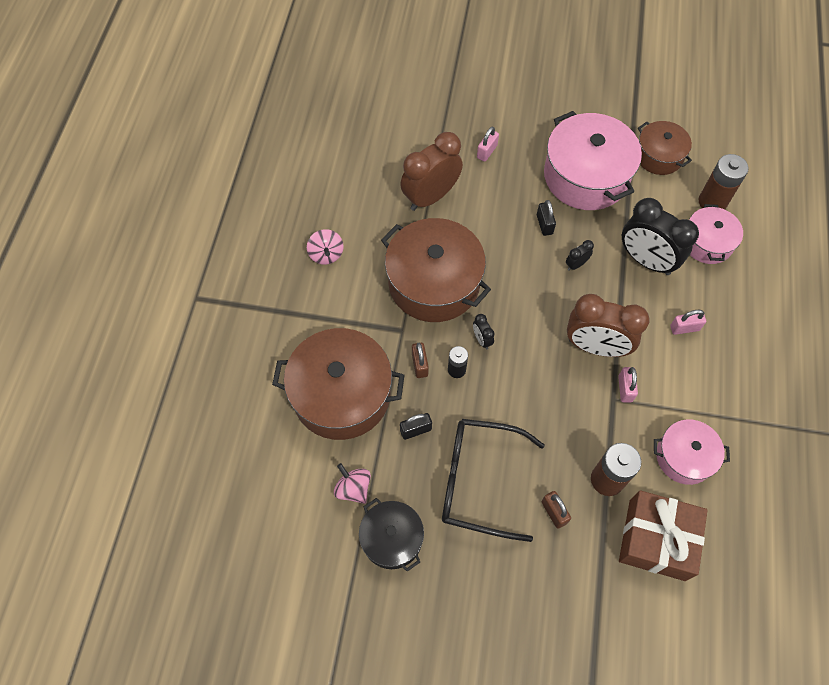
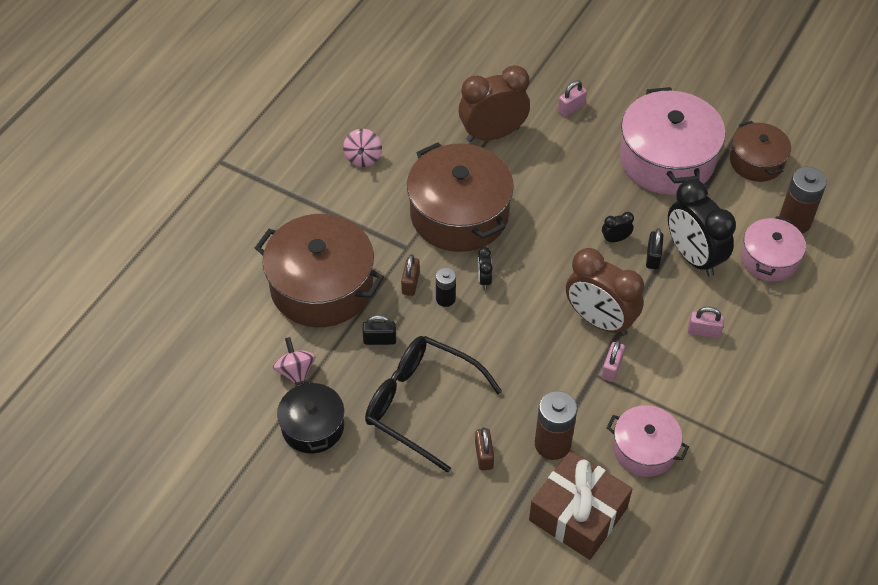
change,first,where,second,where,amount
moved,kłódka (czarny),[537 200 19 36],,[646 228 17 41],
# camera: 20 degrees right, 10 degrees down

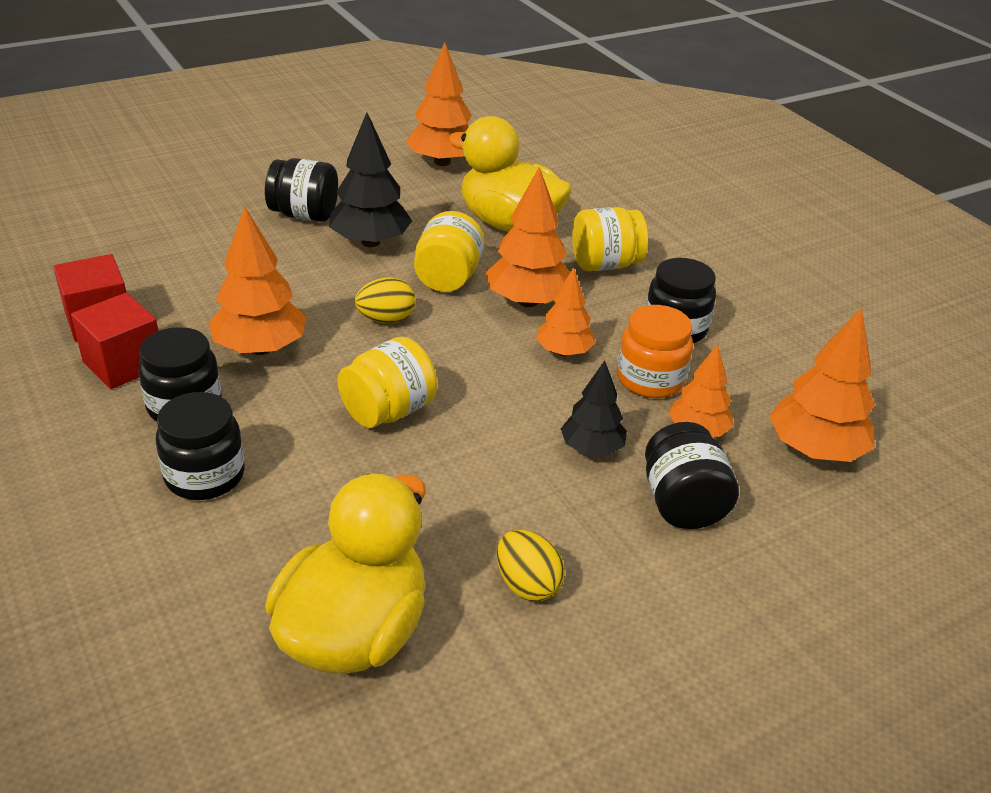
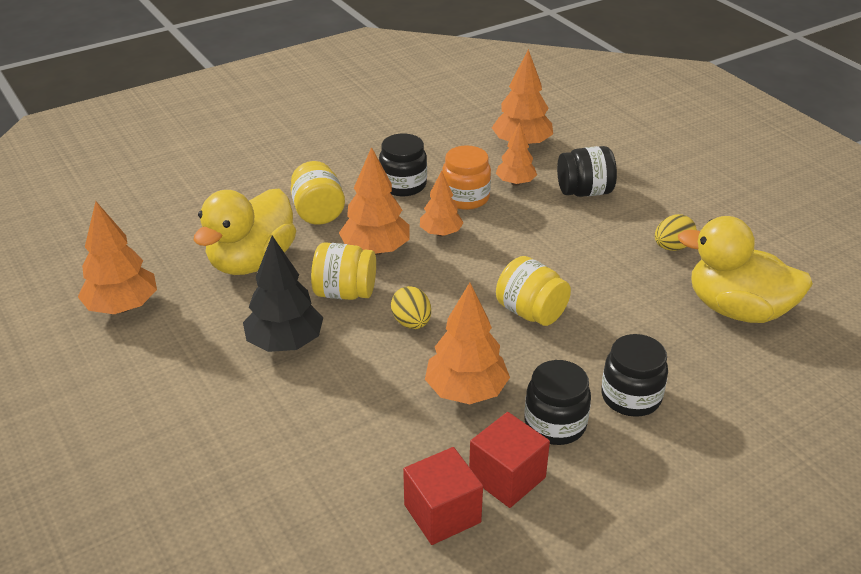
change,first,where,second,where,amount
removed,słoik (czarny),[265 158 73 64],,,
removed,drzewko (czarny),[561 361 66 94],,,
# camera: 90 degrees left, 0 degrees up

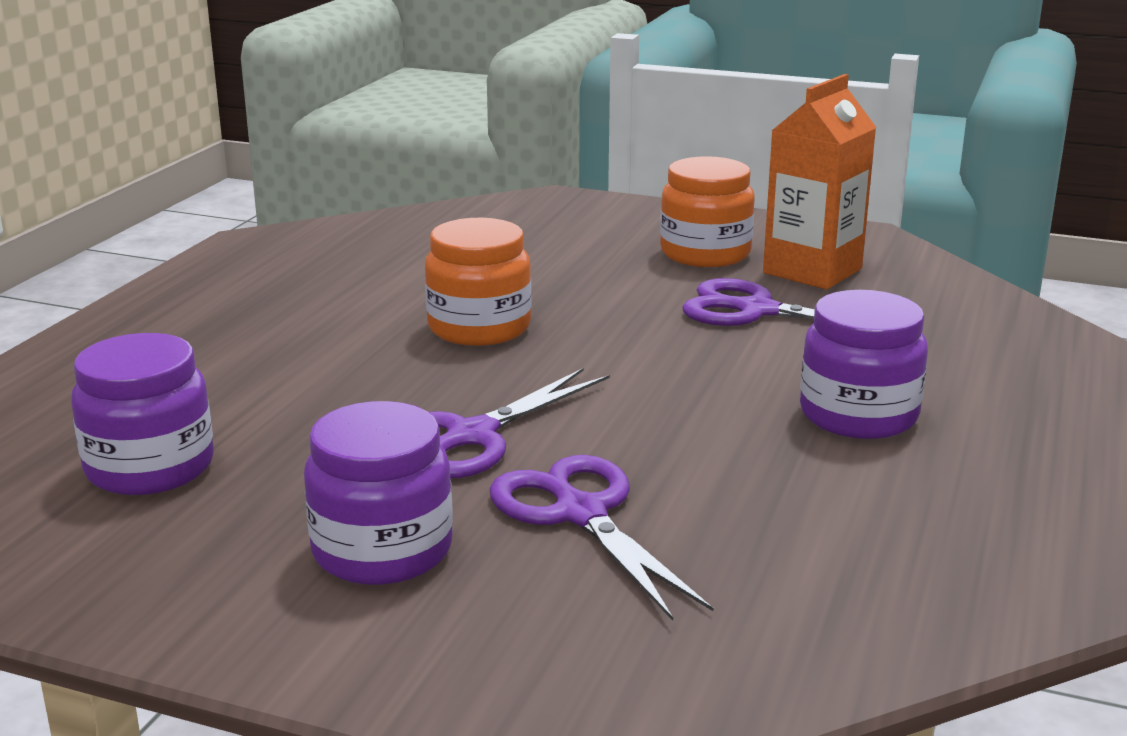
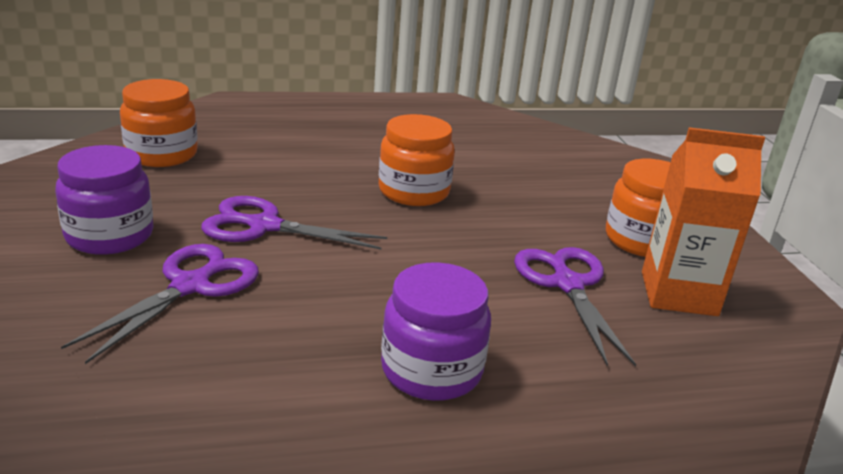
change,first,where,second,where,amount
recoloured,słoik (fioletowy),[71 333 143 162],słoik (pomarańczowy),[120 79 78 88],
# camera: 55 degrees right, 5 degrees up

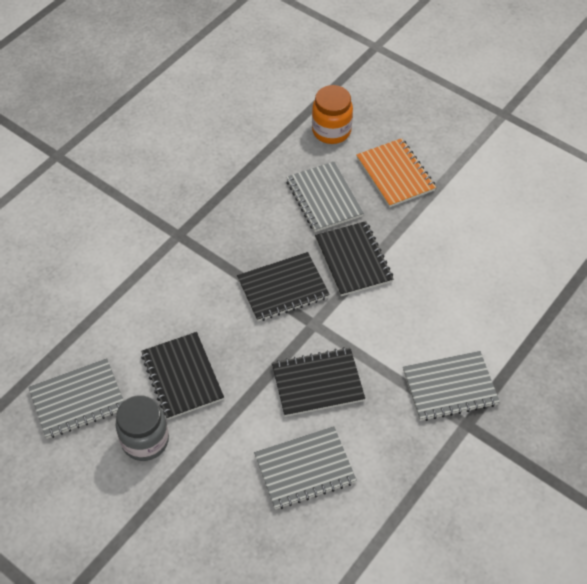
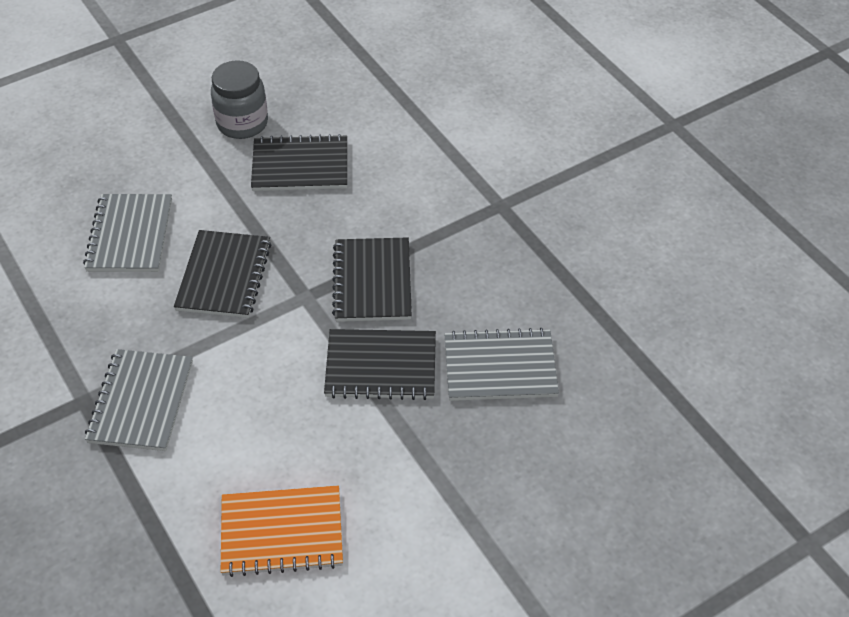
change,first,where,second,where,amount
removed,zeszyt (szary),[28 358 96 81],,,
removed,słoik (pomarańczowy),[312 85 41 59],,,
moved,zeszyt (pomarańczowy),[356 138 80 70],,[221 486 122 91],
# camera: 110 degrees right, 5 degrees down

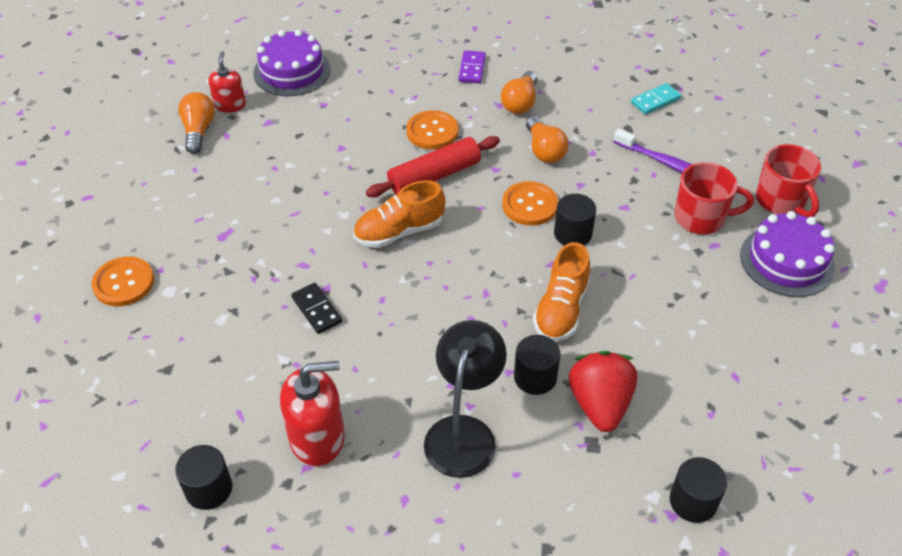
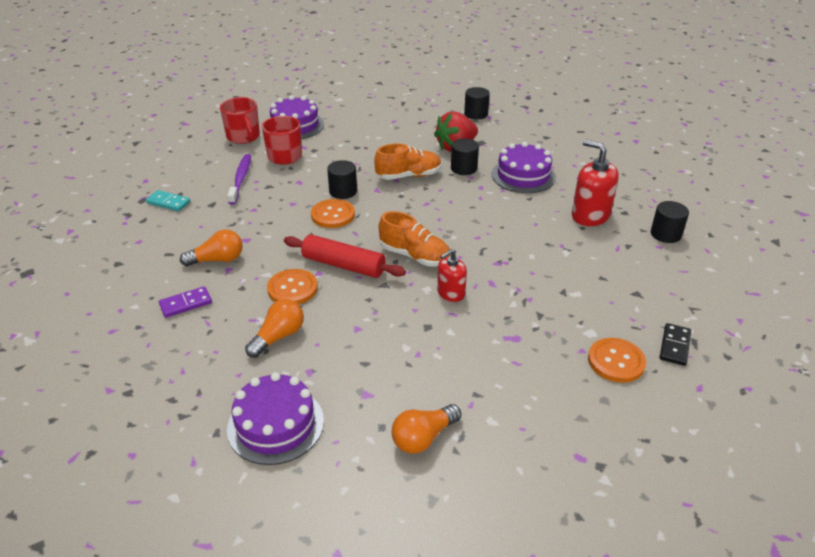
change,first,where,second,where,amount
moved,dozownik mydła (czerwony),[208 51 38 62],,[437 249 30 53],
moved,kostka domina (czarny),[291 283 51 51],,[660 323 31 43],
moved,żarówka (pomarańczowy),[526 116 43 47],,[245 299 59 59],
replaced,lampka (czarny),[424 320 83 158],tort (fioletowy),[492 142 64 51],
turned,kubek (czerwony),[756 144 65 74],,[220 97 40 47],120 degrees clockwise
# camera: 125 degrees left, 10 degrees down

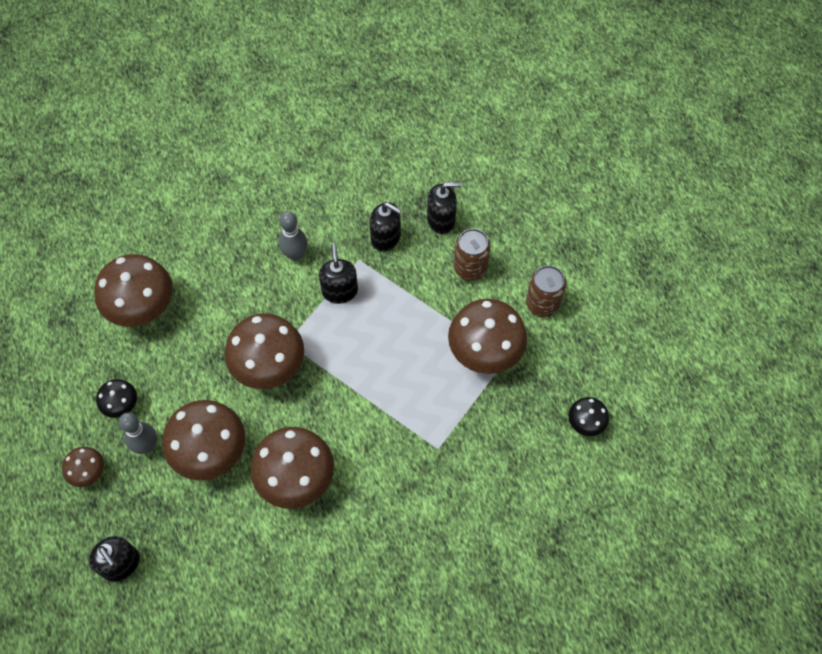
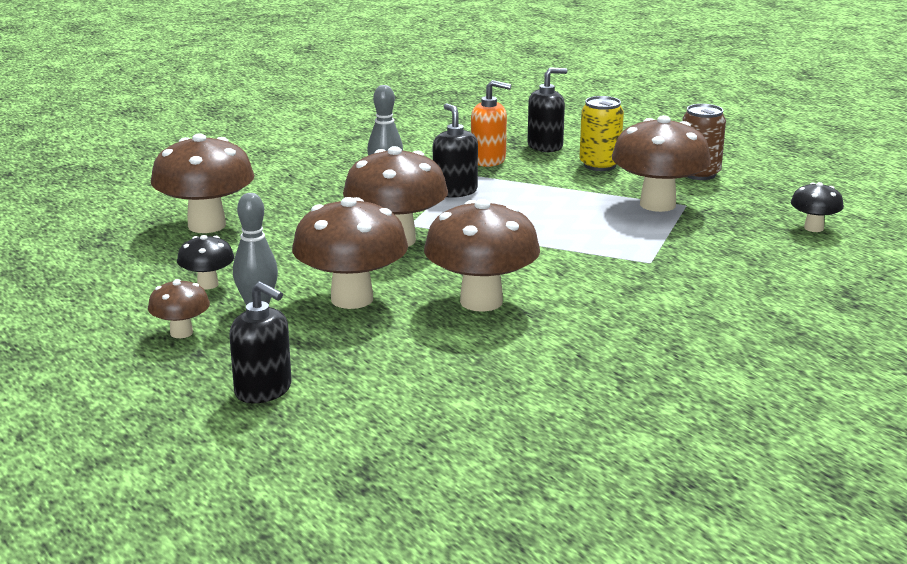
change,first,where,second,where,amount
recoloured,dozownik mydła (czarny),[370 202 32 50],dozownik mydła (pomarańczowy),[471 80 40 87],
recoloured,puszka (brązowy),[454 229 36 52],puszka (żółty),[579 96 45 75],
# camera: 15 degrees left, 40 degrees down

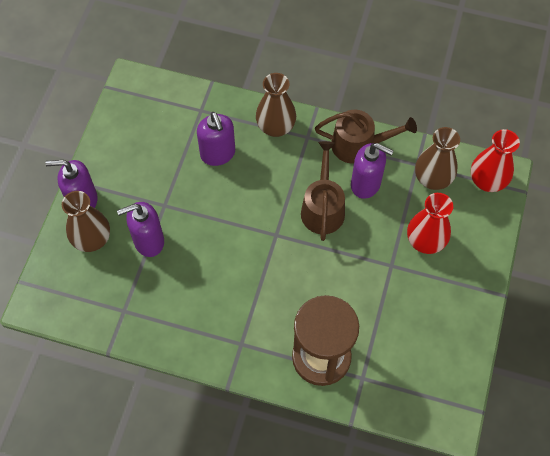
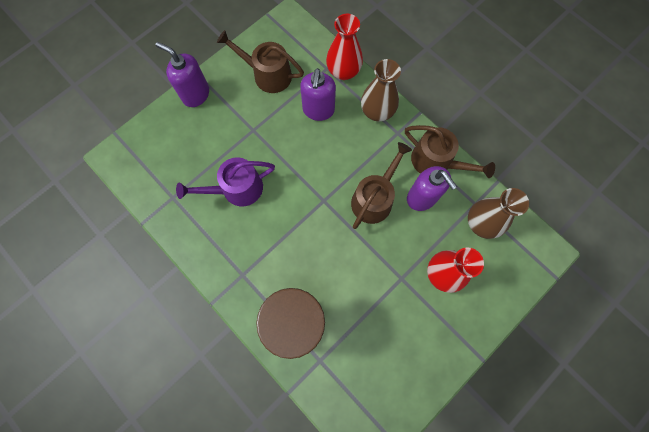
change,first,where,second,where,amount
removed,wazon (brązowy),[62 191 48 61],,,
removed,dozownik mydła (fioletowy),[117 202 47 55],,,
added,,,konewka (fioletowy),[176 157 99 49],
added,,,konewka (brązowy),[217 30 87 63],
moved,wazon (czerwony),[471 129 49 63],,[326 14 37 66],
# camera: 30 degrees right, 10 degrees up

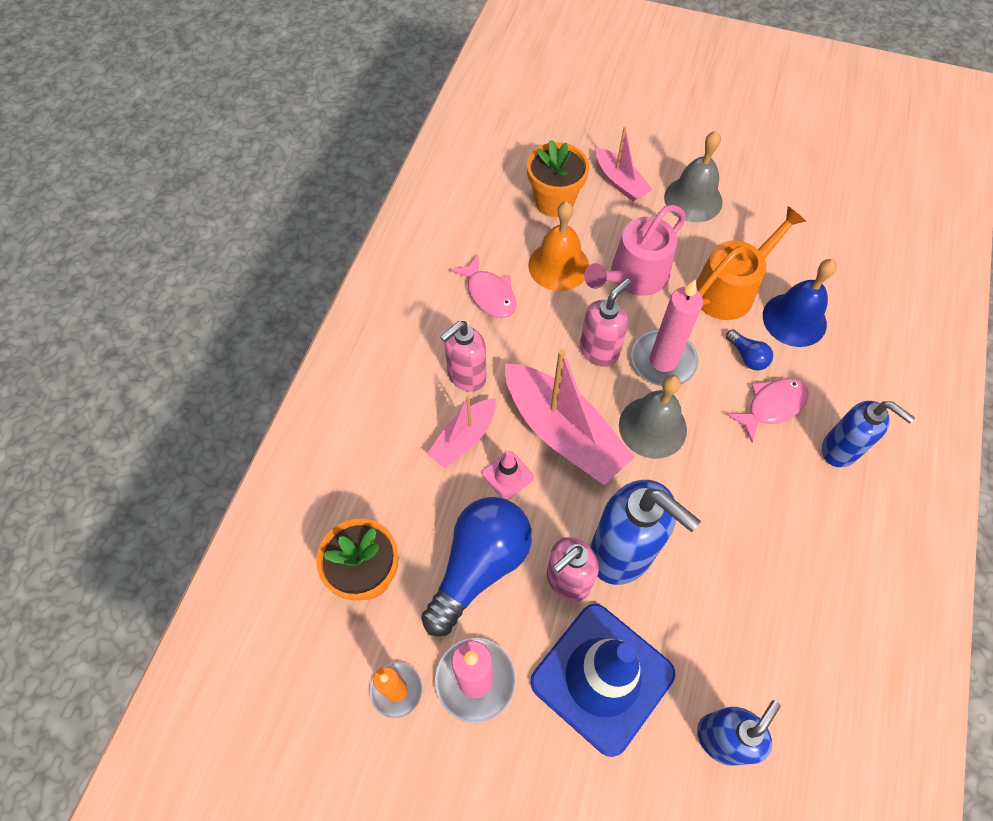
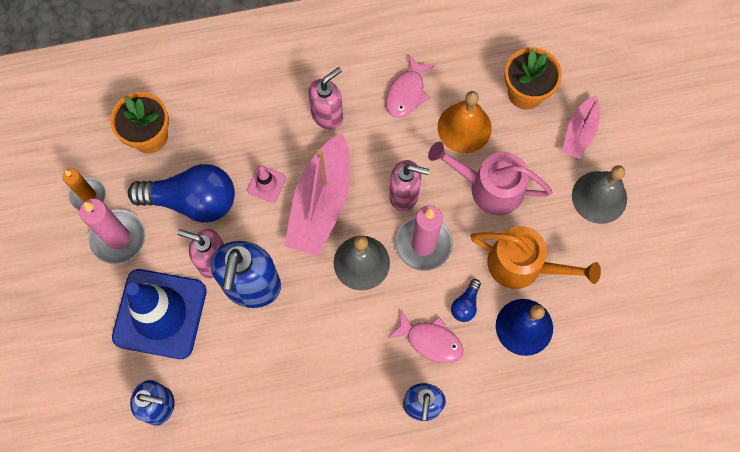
change,first,where,second,where,amount
removed,łódka (różowy),[427 395 69 73],,,
turned,dozownik mydła (różowy),[440 321 47 71],,[308 67 35 63],120 degrees clockwise
# camera: 60 degrees right, 10 degrees up

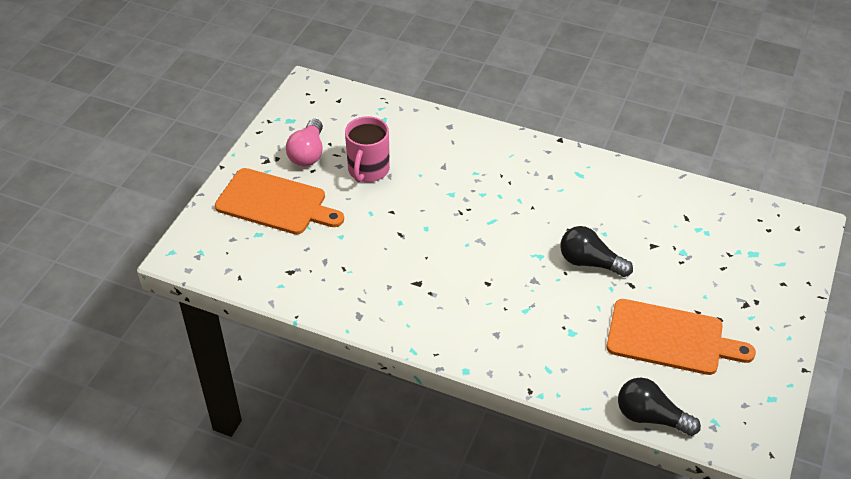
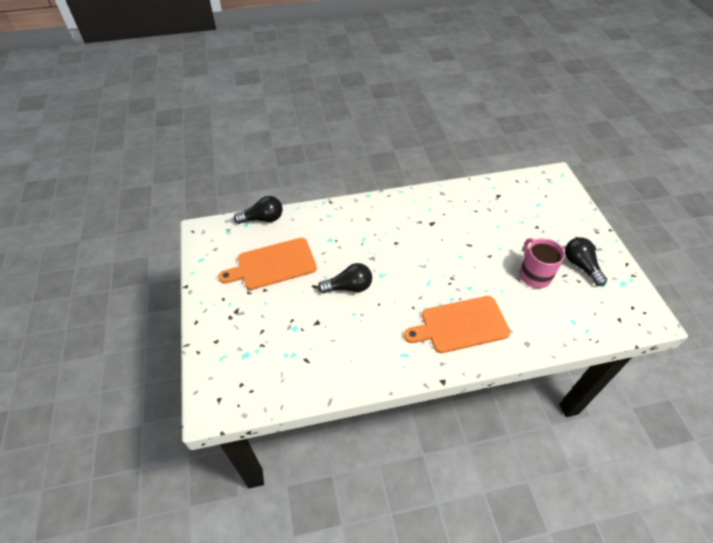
change,first,where,second,where,amount
moved,deska do krojenia (pomarańczowy),[215 168 129 66],,[404 296 106 57],
recoloured,żarówka (różowy),[286 119 37 47],żarówka (czarny),[565 237 42 49],
# camera: 145 degrees right, 5 degrees up

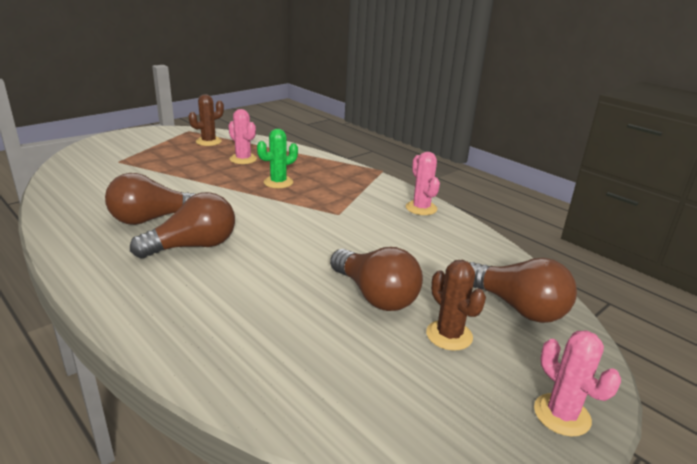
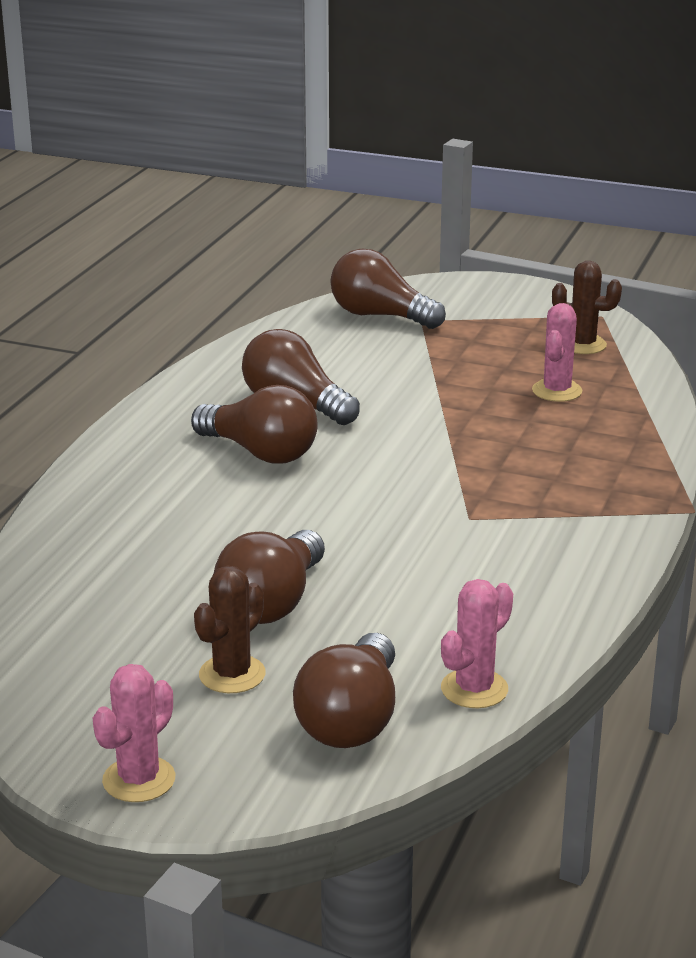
change,first,where,second,where,amount
removed,kaktus (zielony),[257 129 41 59],,,
added,,,żarówka (brązowy),[330 249 116 80],
moved,kaktus (różowy),[406 152 34 63],,[441 579 72 129],
# camera: 65 degrees right, 0 degrees up

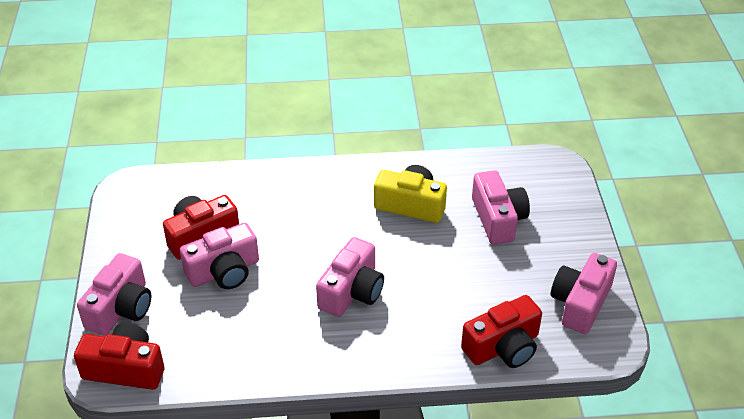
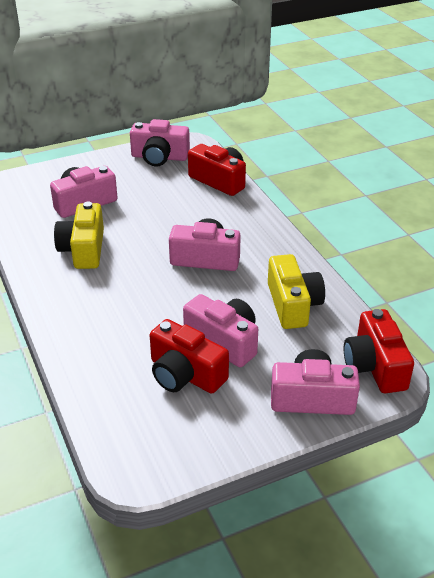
change,first,where,second,where,amount
added,,,aparat fotograficzny (żółty),[268 254 57 75],
# camera: 110 degrees left, 5 degrees down

